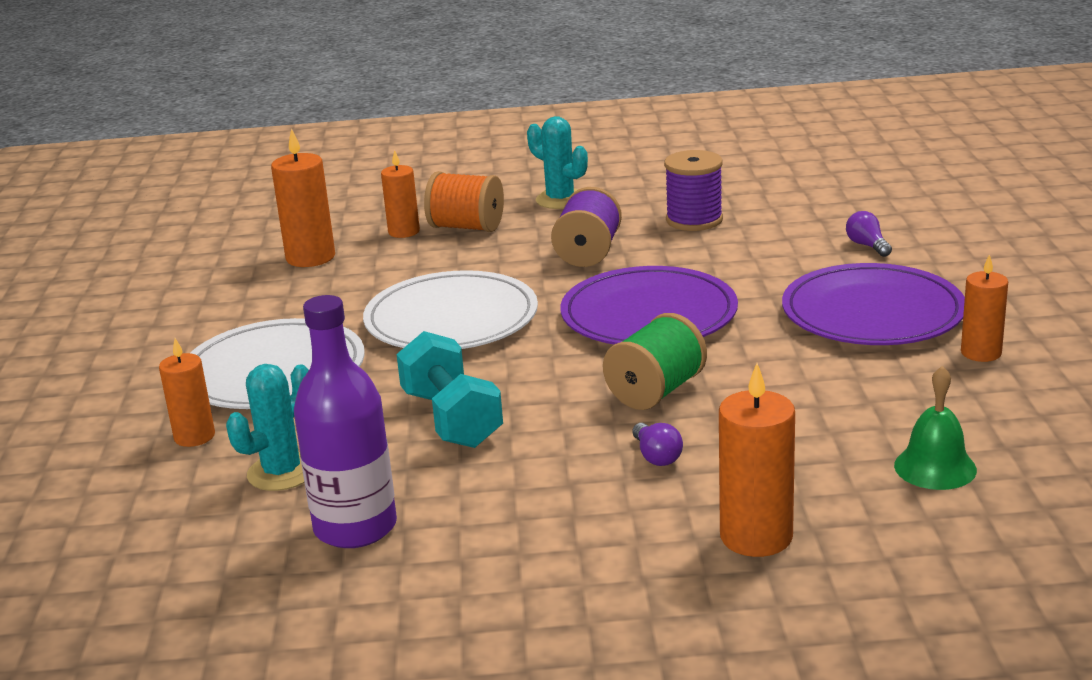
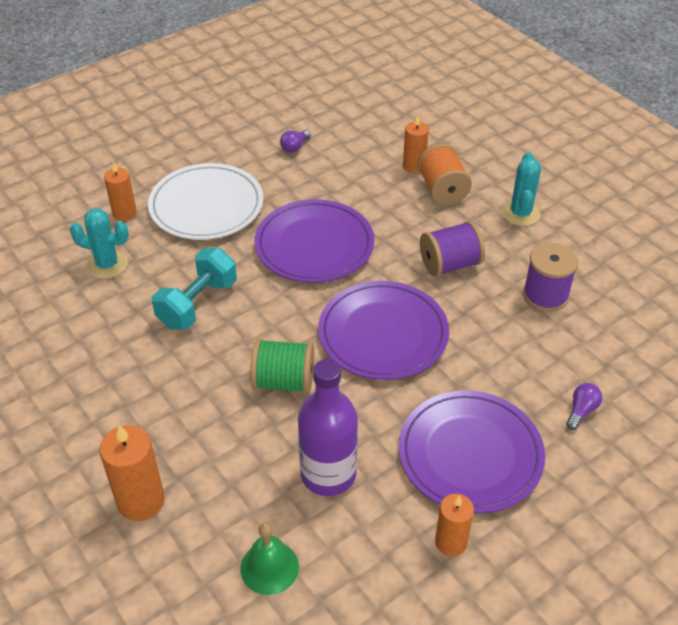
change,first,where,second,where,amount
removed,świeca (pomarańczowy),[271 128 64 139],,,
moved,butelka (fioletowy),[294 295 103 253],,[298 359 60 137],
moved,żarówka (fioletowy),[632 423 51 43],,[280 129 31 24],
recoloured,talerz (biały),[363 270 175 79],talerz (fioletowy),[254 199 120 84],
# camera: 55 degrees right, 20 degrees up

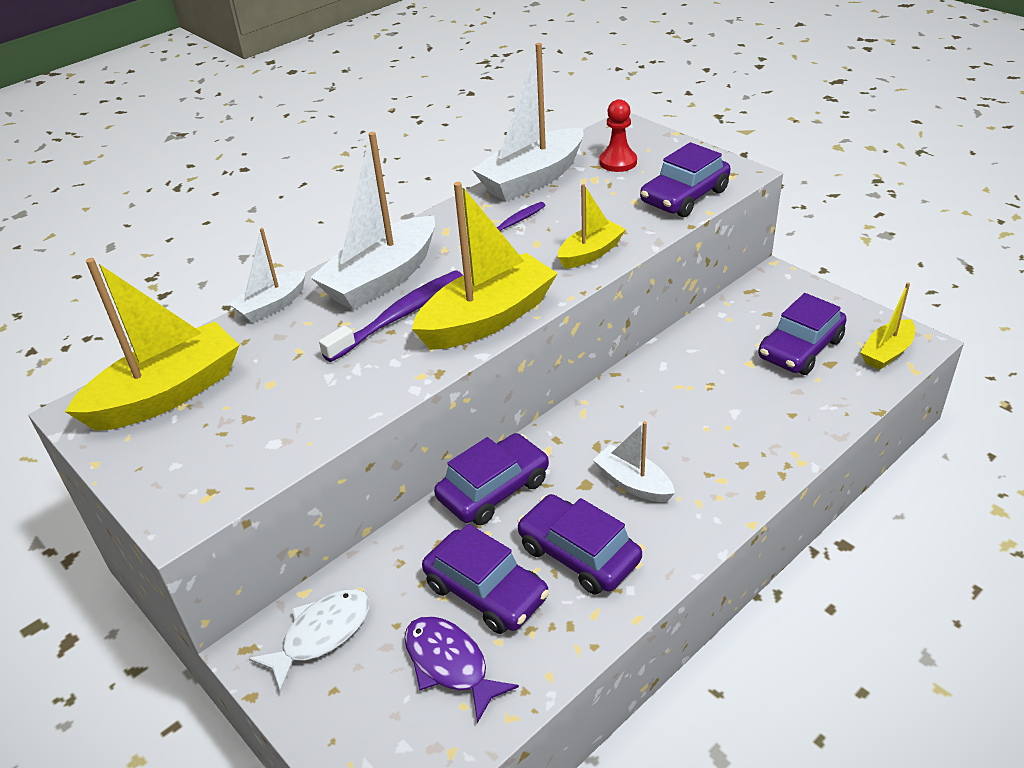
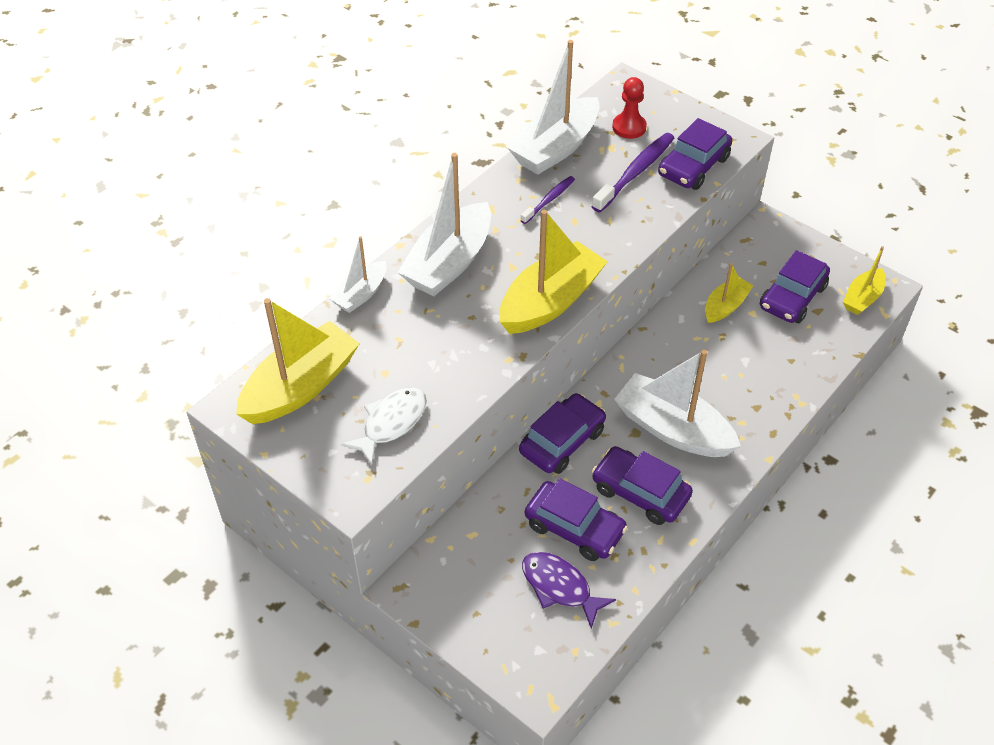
change,first,where,second,where,amount
moved,ryba (biały),[249 589 121 104],,[341 387 86 78],
moved,szczoteczka do zębów (fioletowy),[319 270 144 92],,[591 133 83 79],
moved,łódka (żółty),[558 184 68 85],,[705 263 49 60],
resized,łódka (biały),[593 421 82 81],,[614 350 127 107],x1.82
# camera: 10 degrees left, 10 degrees up

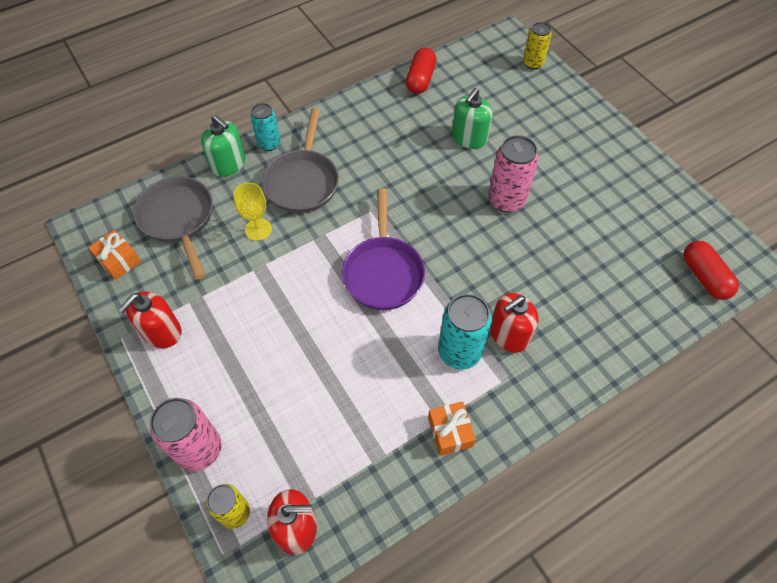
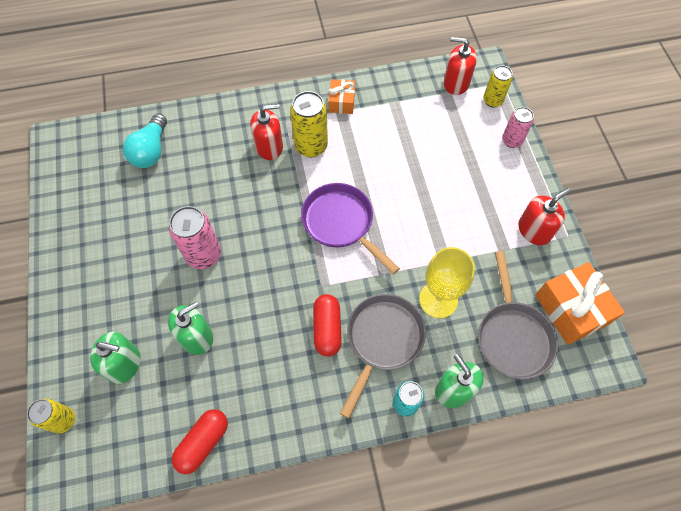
change,first,where,second,where,amount
added,,,dozownik mydła (zielony),[90 332 50 52],
added,,,żarówka (turkusowy),[123 114 44 54],
moved,kapsułka (czerwony),[683 241 56 59],,[313 294 29 63],
recoloured,puszka (turkusowy),[438 294 54 76],puszka (żółty),[290 91 38 66],
turned,patelnia (fioletowy),[342 188 83 122],,[301 183 99 91],60 degrees counterclockwise
resized,prezent (pomarańczowy),[88 230 53 50],,[535 262 90 83],x1.76
resized,puszka (różowy),[150 398 72 73],,[502 107 32 41],x0.64
resized,kielich (żółty),[233 182 39 59],,[419 247 56 71],x1.50
# camera: 160 degrees left, 5 degrees up

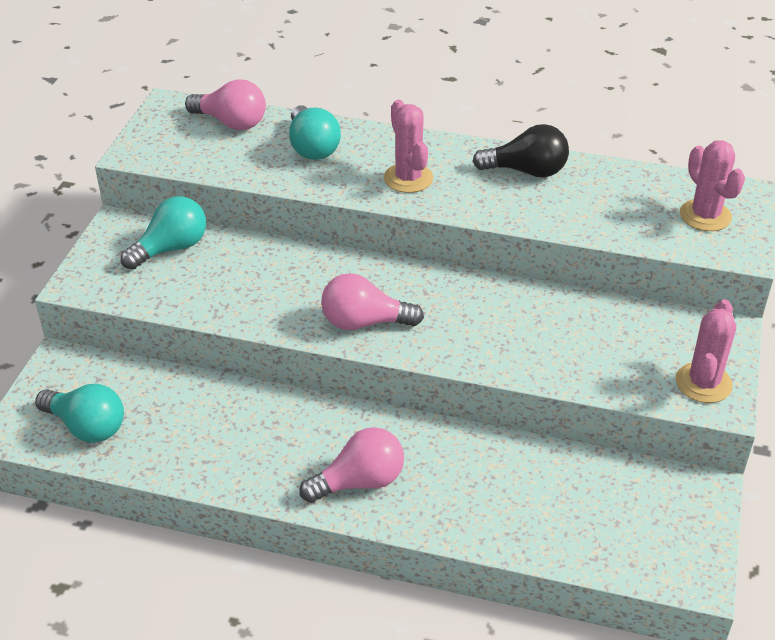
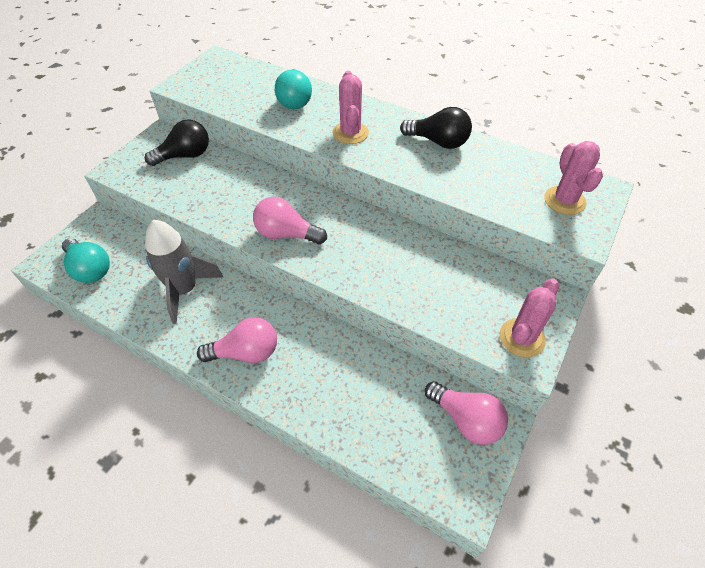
change,first,where,second,where,amount
added,,,rakieta (szary),[145 220 78 104],
moved,żarówka (różowy),[185 79 81 51],,[425 381 83 64],
recoloured,żarówka (turkusowy),[121 196 85 74],żarówka (czarny),[145 120 64 46],
# camera: 15 degrees right, 10 degrees up

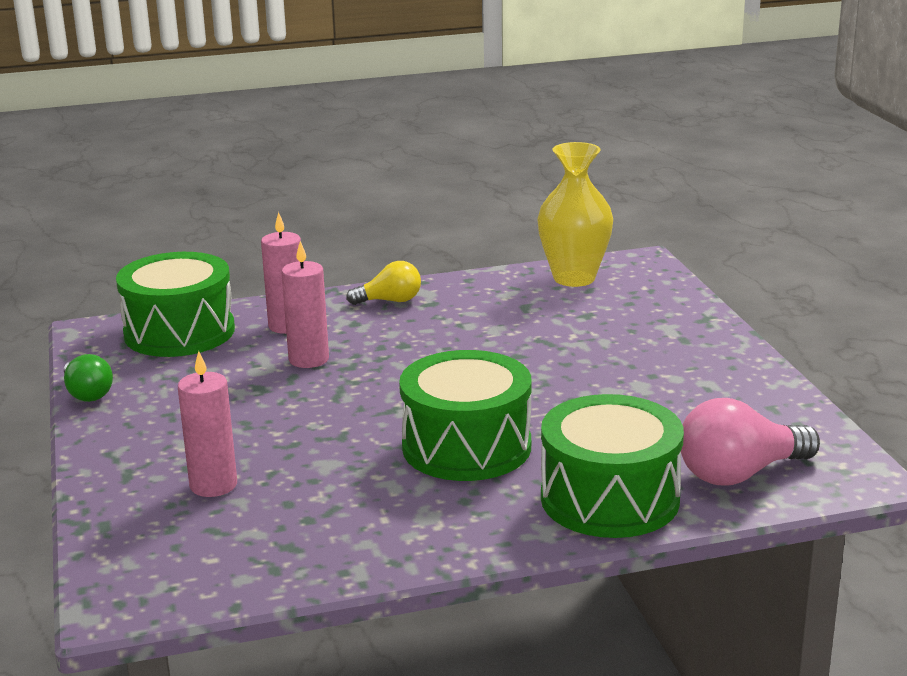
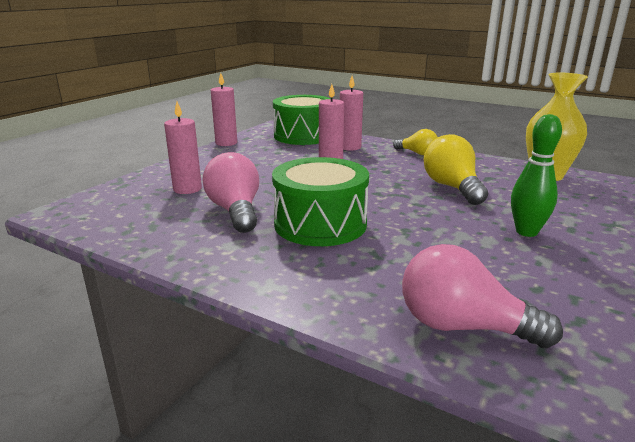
change,first,where,second,where,amount
removed,bęben (zielony),[541 394 143 144],,,
added,,,żarówka (różowy),[202 152 57 81],
added,,,żarówka (żółty),[424 134 64 71],
added,,,kręgiel (zielony),[511 114 51 123],
replaced,żarówka (zielony),[64 354 49 48],świeca (różowy),[211 73 26 73],
# camera: 45 degrees right, 0 degrees up

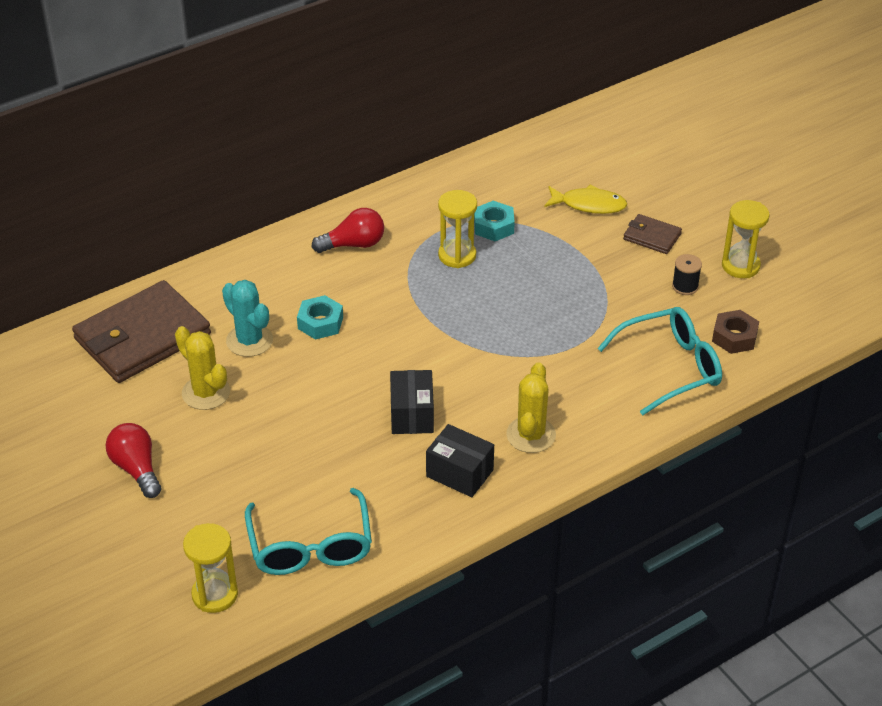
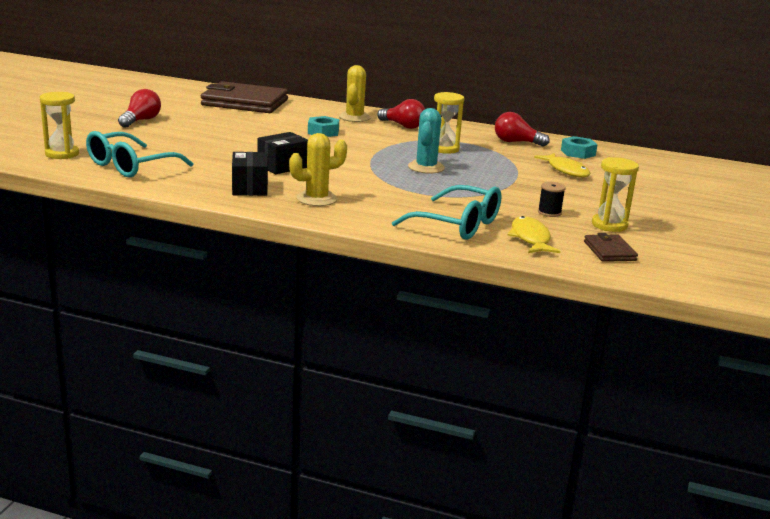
change,first,where,second,where,amount
added,,,żarówka (czerwony),[495 112 55 35],
moved,kaktus (żółty),[175 326 55 84],,[339 65 32 57],
moved,kaktus (turkusowy),[222 280 51 77],,[408 108 37 66],
moved,nakrętka (turkusowy),[474 201 41 40],,[561 136 37 23],
moved,portfel (brązowy),[623 214 59 40],,[584 233 54 29],
replaced,nakrętka (brązowy),[712 310 47 44],ryba (żółty),[508 216 53 37],
# camera: 50 degrees right, 20 degrees down

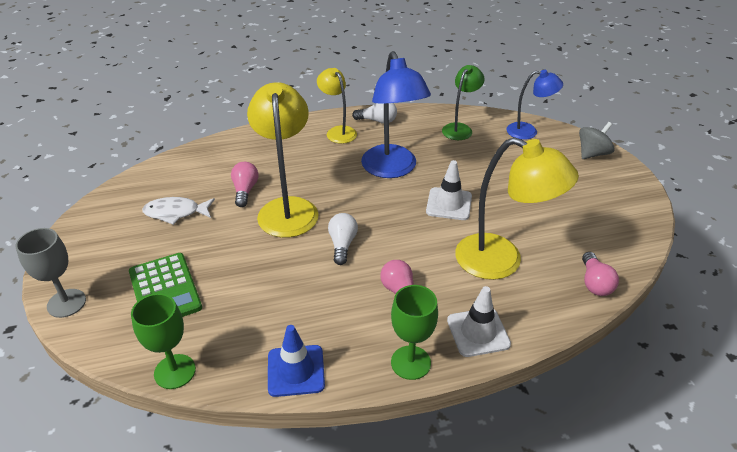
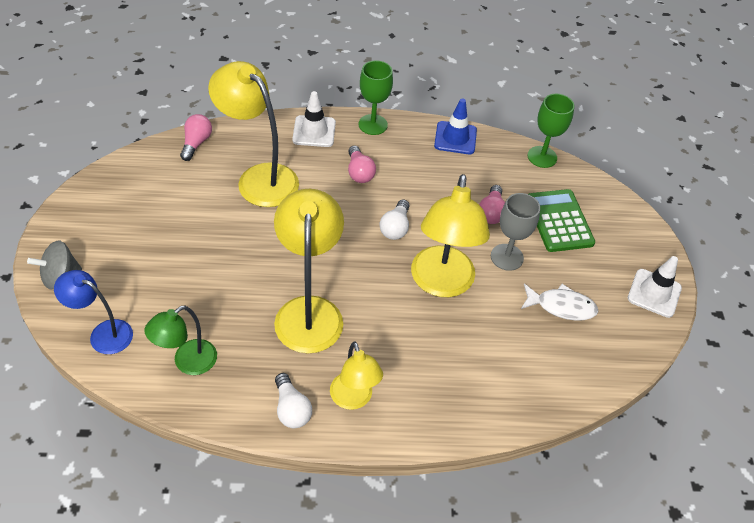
change,first,where,second,where,amount
moved,kielich (szary),[15 228 71 90],,[491 193 49 78],
moved,żarówka (różowy),[231 162 27 45],,[479 185 26 39],
moved,pachołek (biały),[426 160 46 60],,[628 256 54 62],
recoloured,lampka (niebieski),[361 51 70 127],lampka (żółty),[274 189 70 165],
turned,żarówka (biały),[352 103 45 21],,[275 373 37 55],135 degrees counterclockwise
# camera: 170 degrees left, 10 degrees up

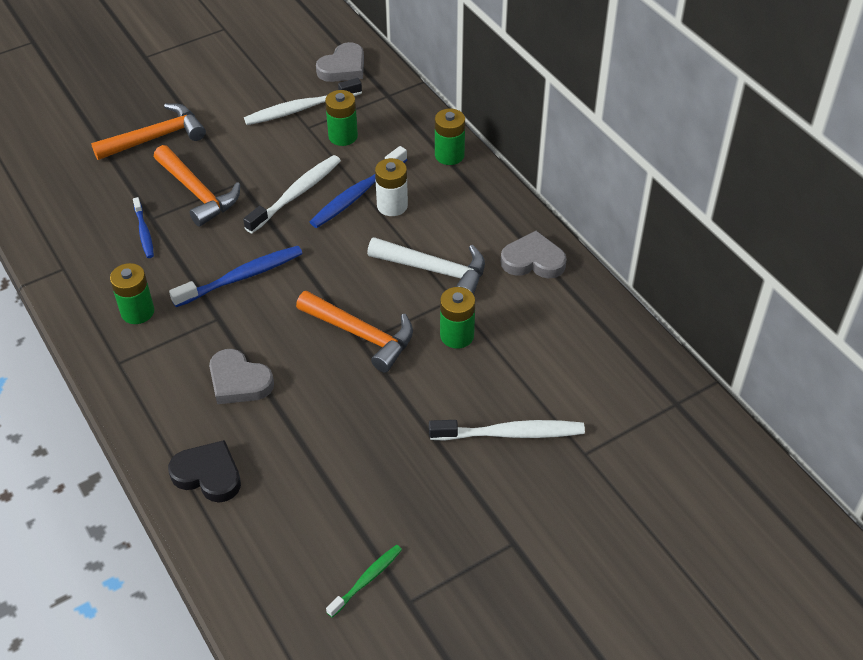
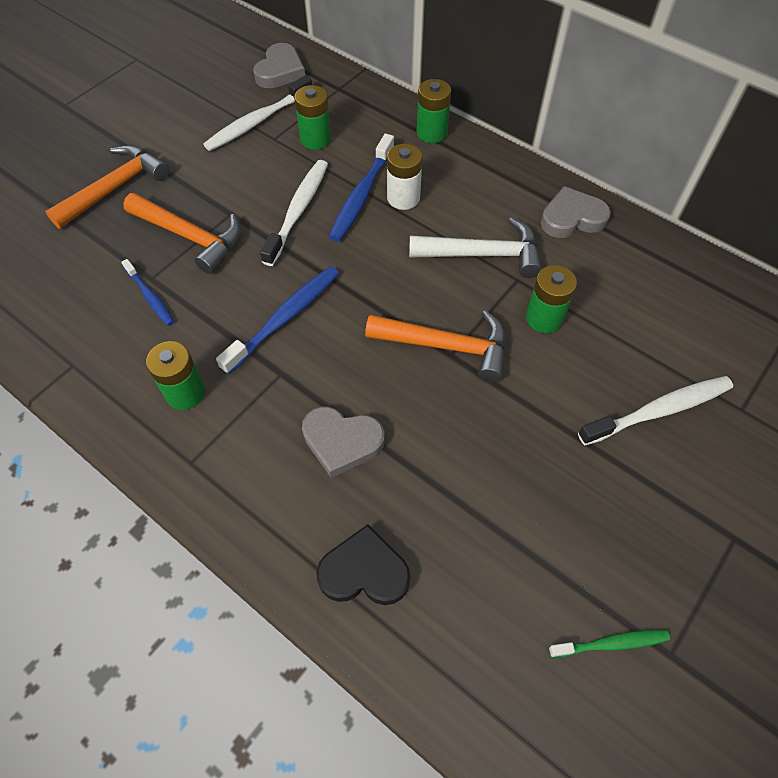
change,first,where,second,where,amount
turned,szczoteczka do zębów (zielony),[326 545 76 72],,[549 630 121 28],60 degrees clockwise
# camera: 20 degrees left, 10 degrees up

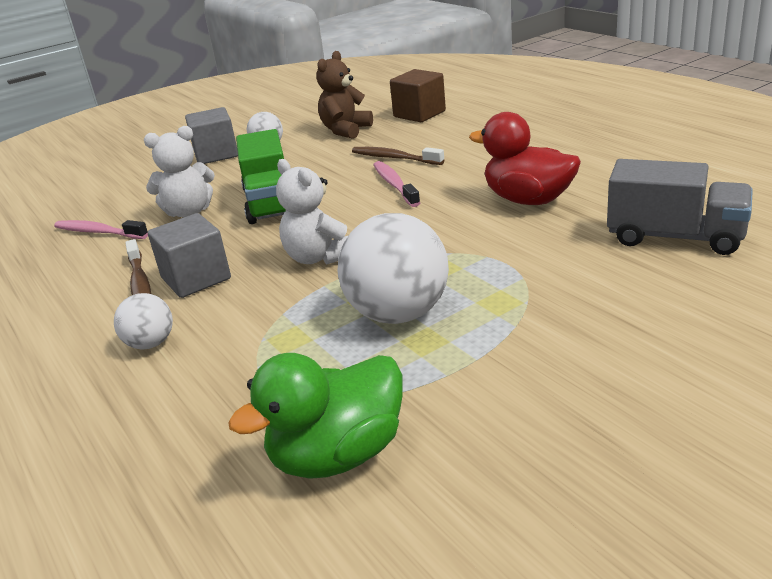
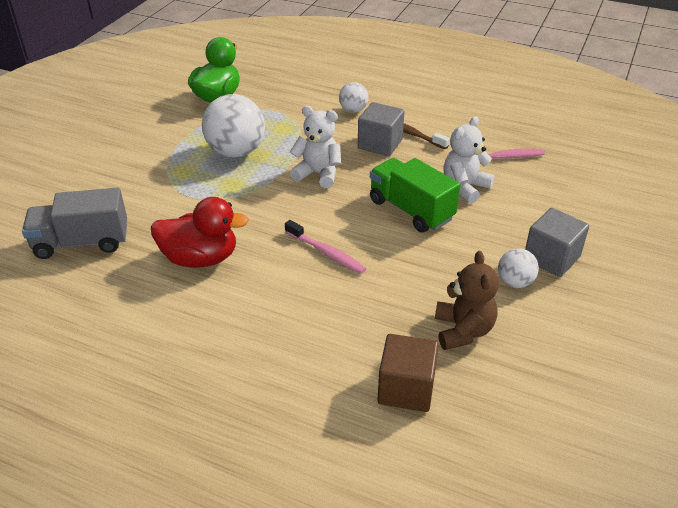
change,first,where,second,where,amount
removed,szczoteczka do zębów (brązowy),[352 147 92 18],,,
# camera: 145 degrees right, 10 degrees up

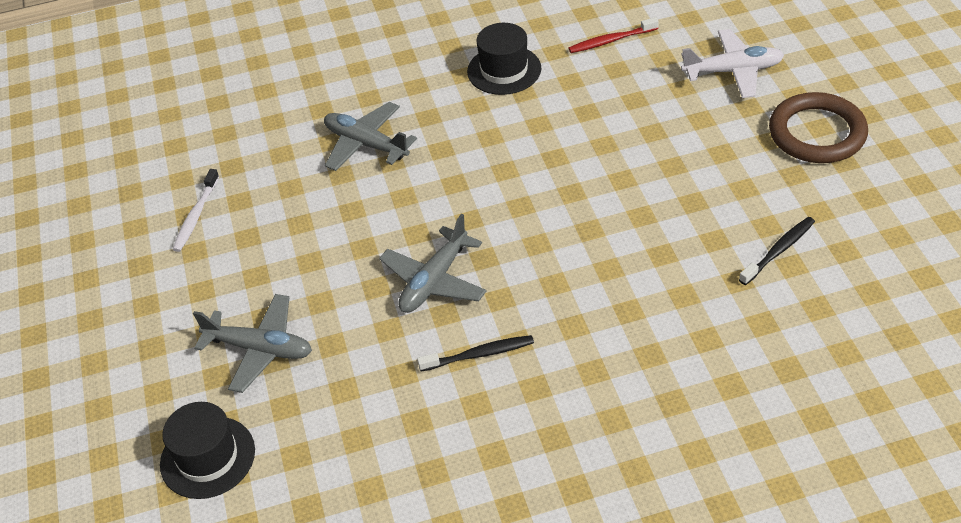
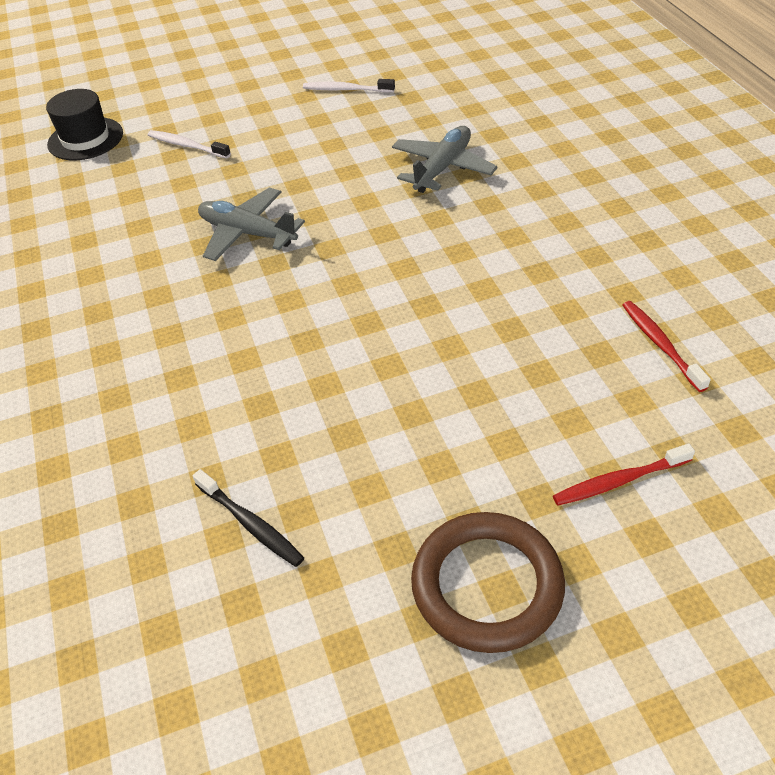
change,first,where,second,where,amount
removed,szczoteczka do zębów (czarny),[417 335 117 37],,,
removed,kapelusz (czarny),[467 23 74 72],,,
replaced,samolot (szary),[193 294 119 99],szczoteczka do zębów (biały),[148 130 83 29],
replaced,samolot (biały),[681 29 103 69],szczoteczka do zębów (czerwony),[553 444 142 62],
# camera: 85 degrees right, 0 degrees up

